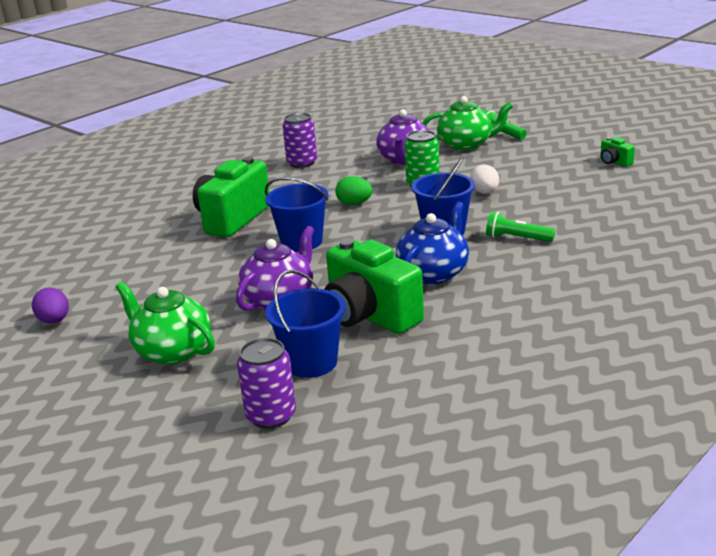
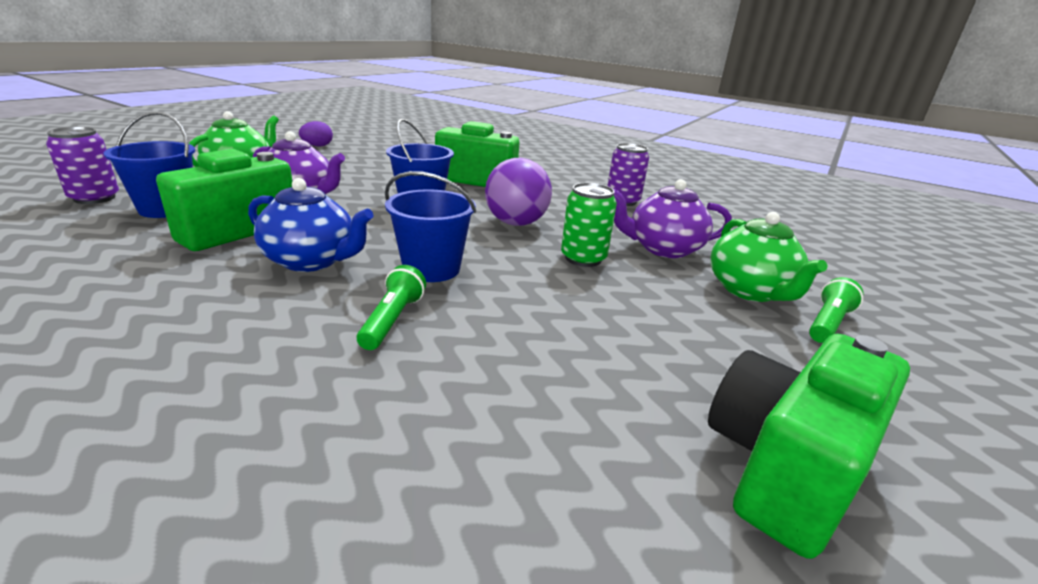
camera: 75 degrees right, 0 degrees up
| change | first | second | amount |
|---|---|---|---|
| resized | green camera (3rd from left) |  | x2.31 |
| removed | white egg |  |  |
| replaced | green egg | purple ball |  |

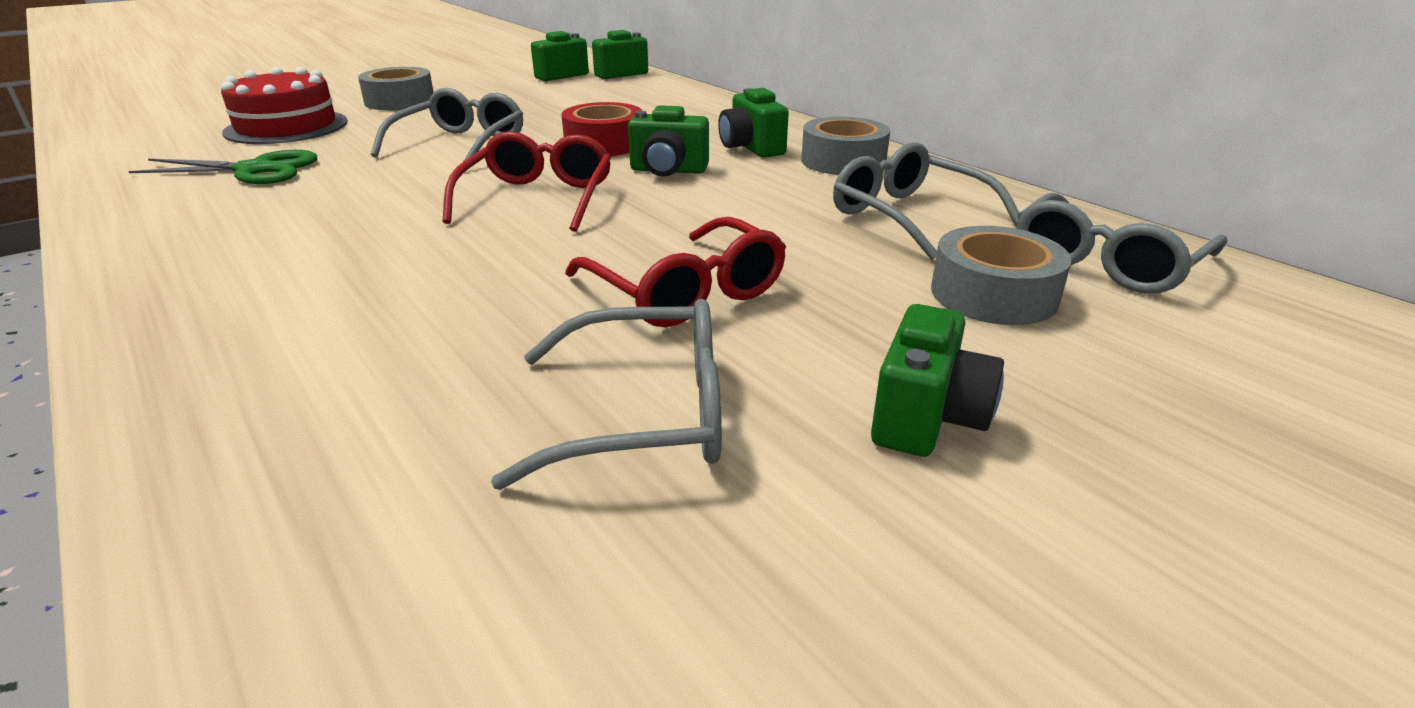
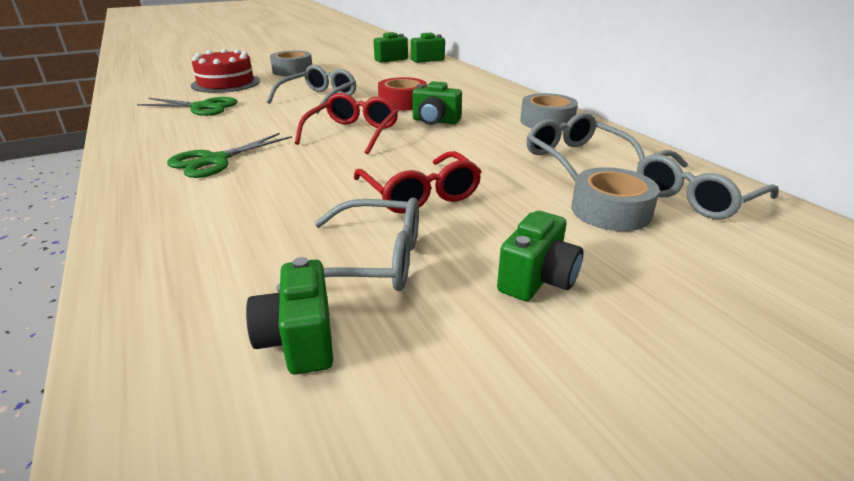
camera: 10 degrees right, 0 degrees up
| change | first | second | amount |
|---|---|---|---|
| moved | green camera (4th from left in the first image) | green camera (1st from left) |  |
| added |  | green scissors (2nd from left) |  |

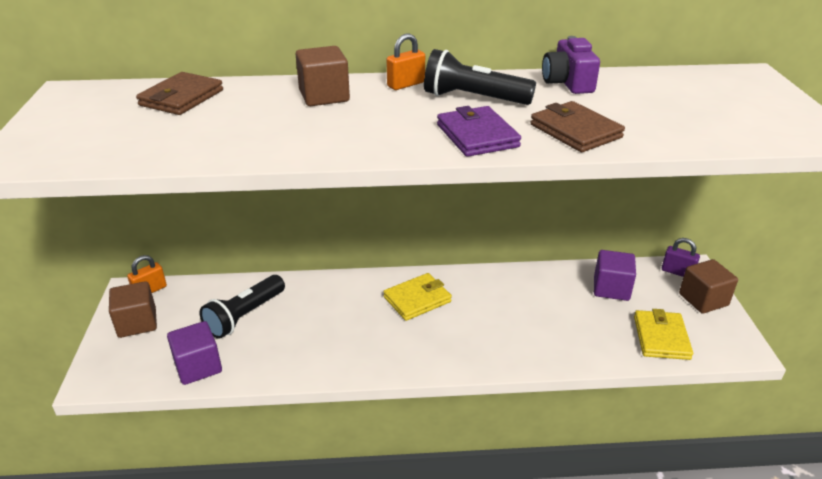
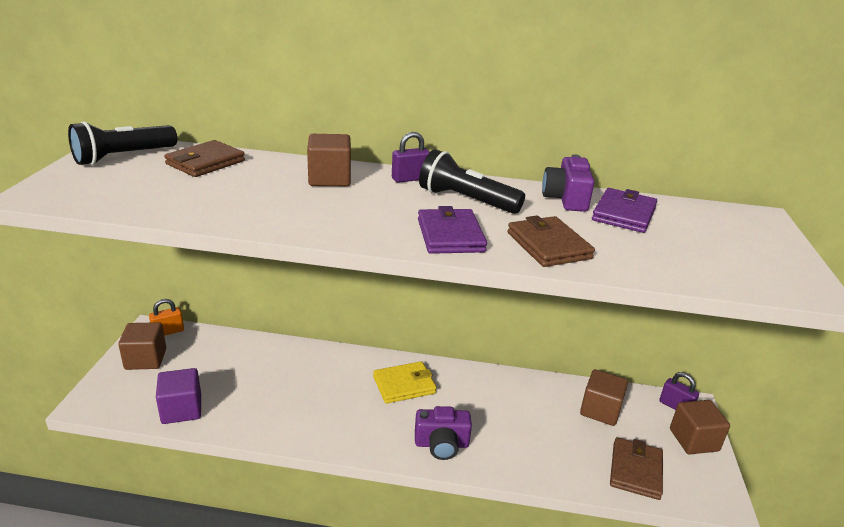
camera: 10 degrees right, 5 degrees down
| change | first | second | amount |
|---|---|---|---|
| recoloured | orange padlock (2nd from left) | purple padlock (1st from left) |  |
| recoloured | purple cube (2nd from left) | brown cube (3rd from left) |  |
| moved | black flashlight (1st from left) |  |  |
| recoloured | yellow wallet (2nd from left) | brown wallet (3rd from left) |  |
| added |  | purple wallet (2nd from left) |  |
| added |  | purple camera (1st from left) |  |

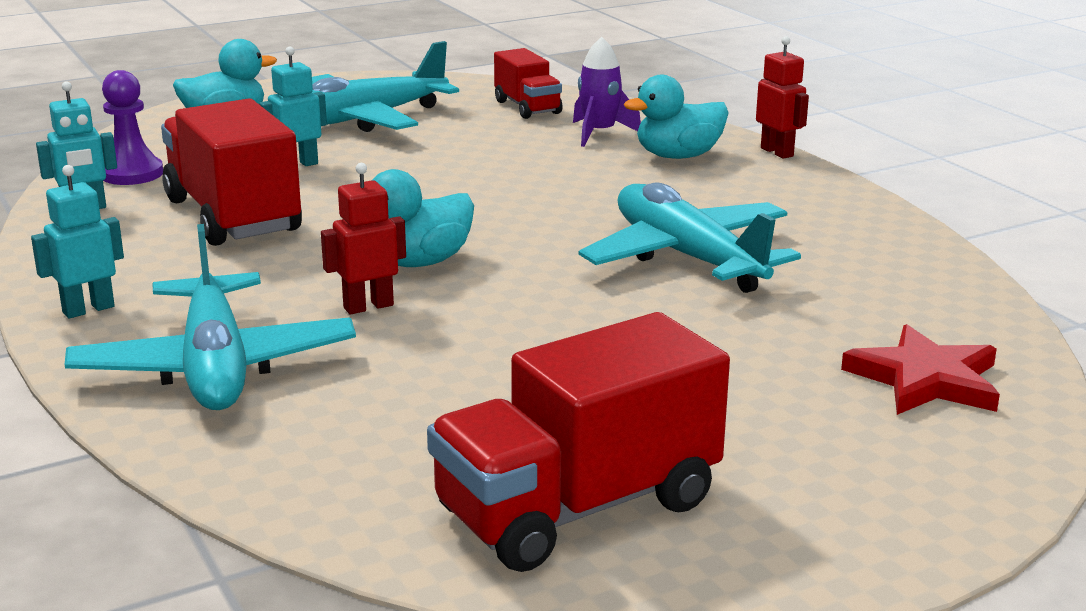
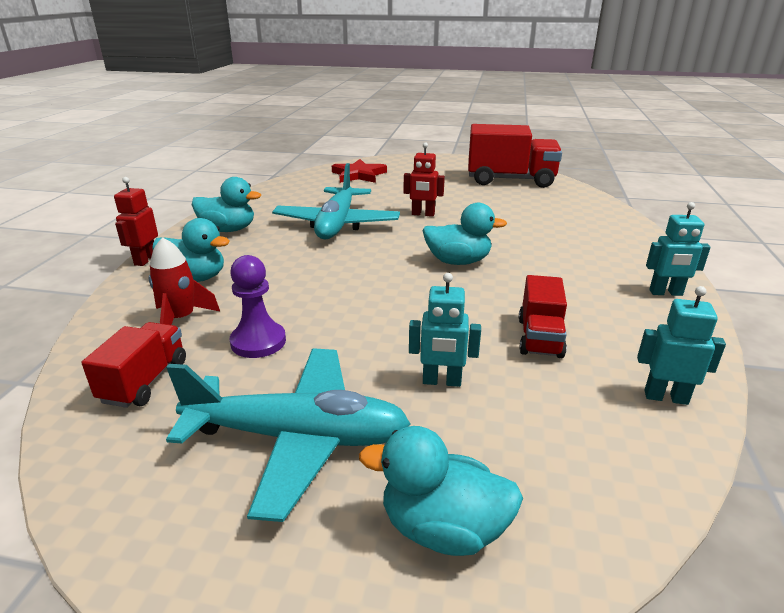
camera: 140 degrees left, 5 degrees up
| change | first | second | amount |
|---|---|---|---|
| recoloured | purple rocket | red rocket |  |
| moved | purple pawn |  |  |
| resized | red truck (1st from left in the first image) | red truck (3rd from left) | x0.55 |
| moved | red robot (1st from left in the first image) | red robot (2nd from left) |  |
| removed | turquoise plane (1st from left) |  |  |
| added |  | turquoise duck (2nd from left) |  |

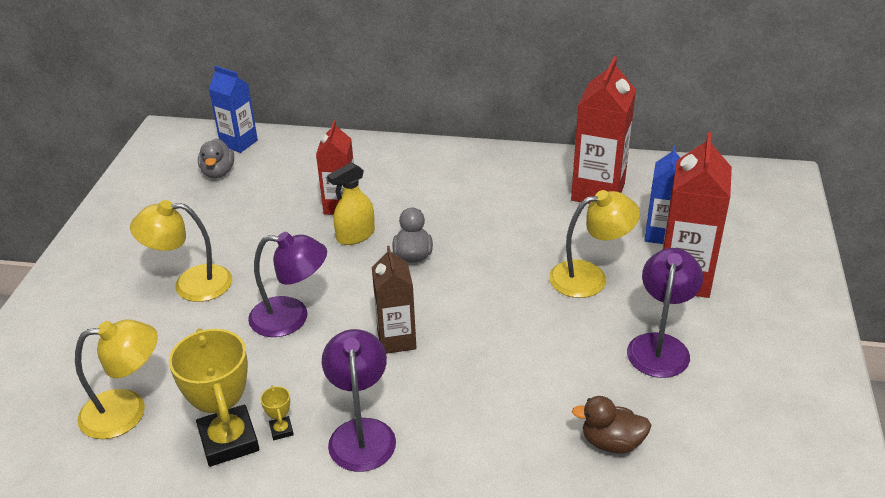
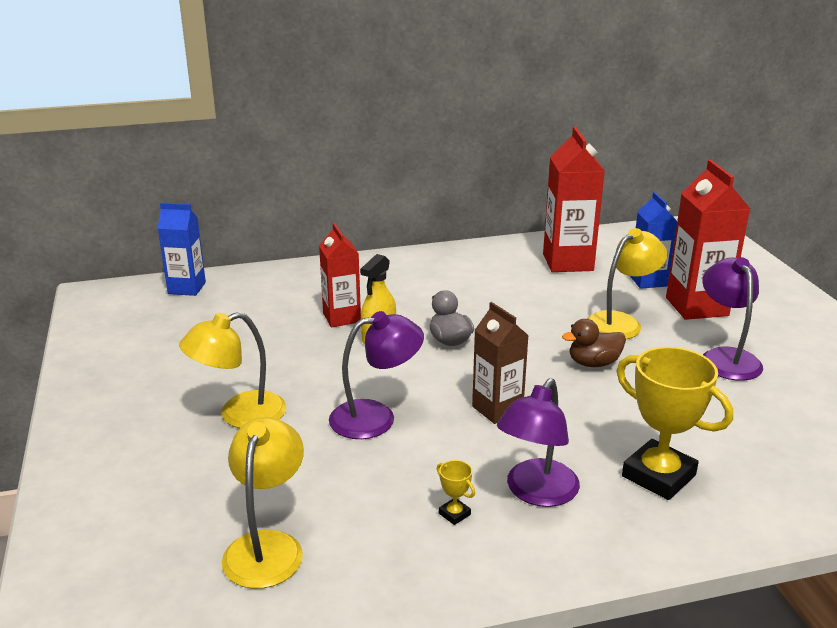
camera: 25 degrees left, 10 degrees down
| change | first | second | amount |
|---|---|---|---|
| removed | grey duck (1st from left) |  |  |
| turned | yellow lamp (1st from left in the first image) | yellow lamp (2nd from left) | 45 degrees counterclockwise |
| moved | yellow trophy (1st from left in the first image) | yellow trophy (2nd from left) |  |
| turned | purple lamp (2nd from left) |  | 120 degrees counterclockwise |
| moved | brown duck |  |  |

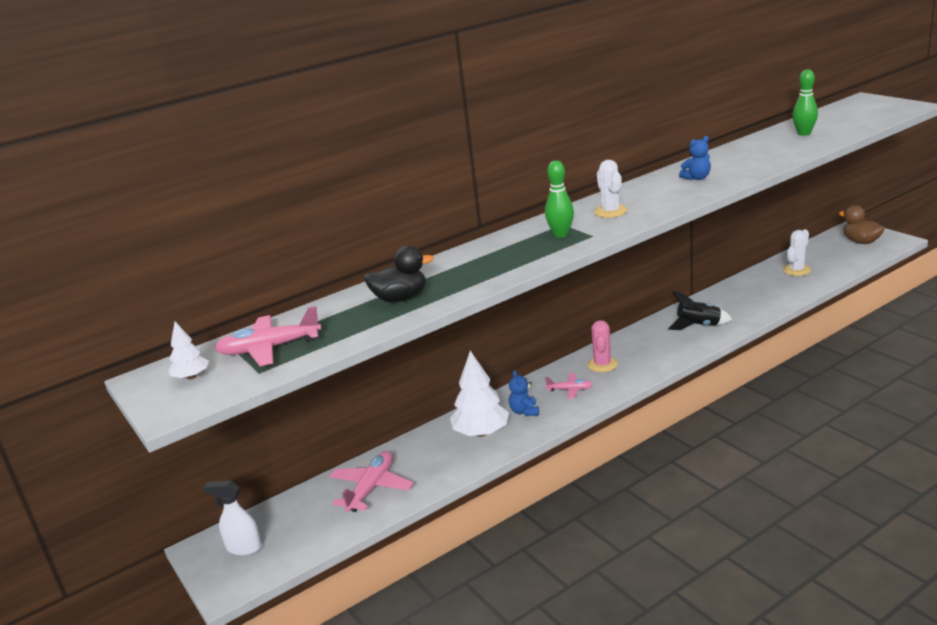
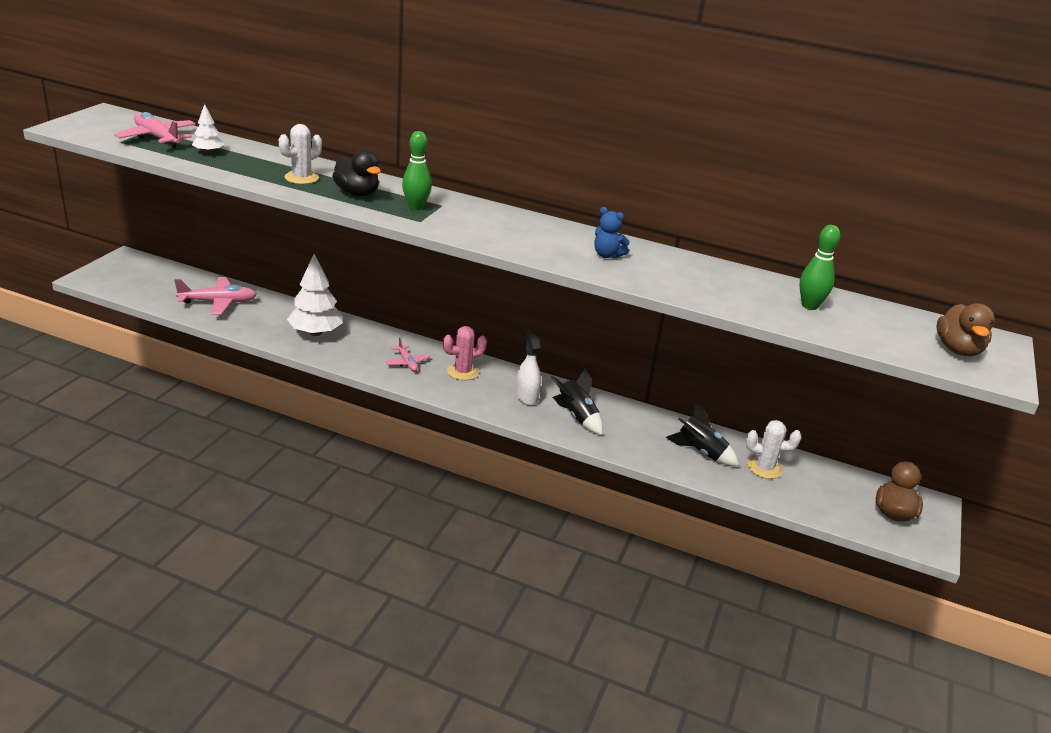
camera: 50 degrees right, 5 degrees up
| change | first | second | amount |
|---|---|---|---|
| moved | white cactus (1st from left) |  |  |
| moved | black duck |  |  |
| moved | white tree (1st from left) |  |  |
| removed | blue teddy bear (1st from left) |  |  |
| moved | white spray bottle |  |  |
| added |  | brown duck (2nd from left) |  |
| added |  | black rocket (2nd from left) |  |

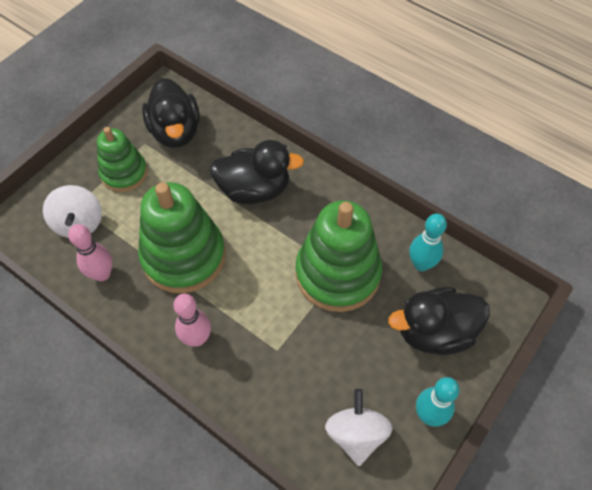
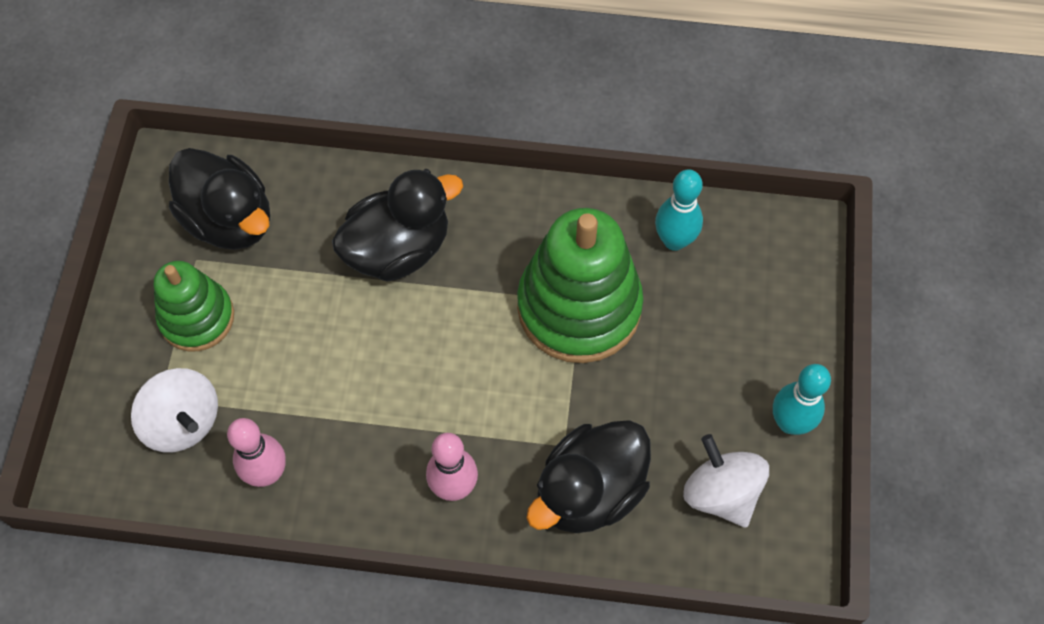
camera: 30 degrees left, 5 degrees up
| change | first | second | amount |
|---|---|---|---|
| removed | green stacking toy (2nd from left) |  |  |
| moved | black duck (3rd from left) |  |  |

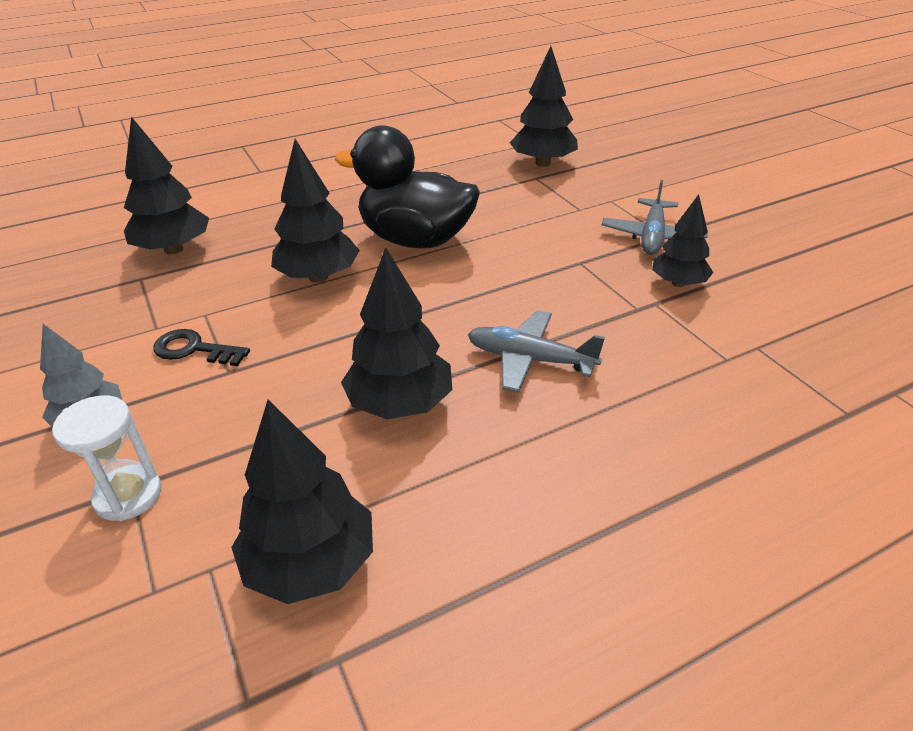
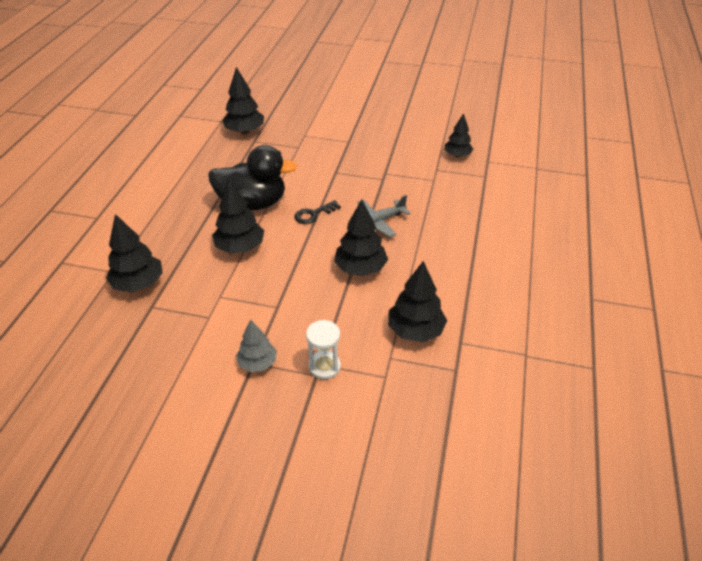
camera: 50 degrees left, 5 degrees up
| change | first | second | amount |
|---|---|---|---|
| turned | black duck |  | 150 degrees counterclockwise |
| removed | grey plane (2nd from left) |  |  |
| moved | black tree (6th from left) |  |  |
| moved | black key |  |  |

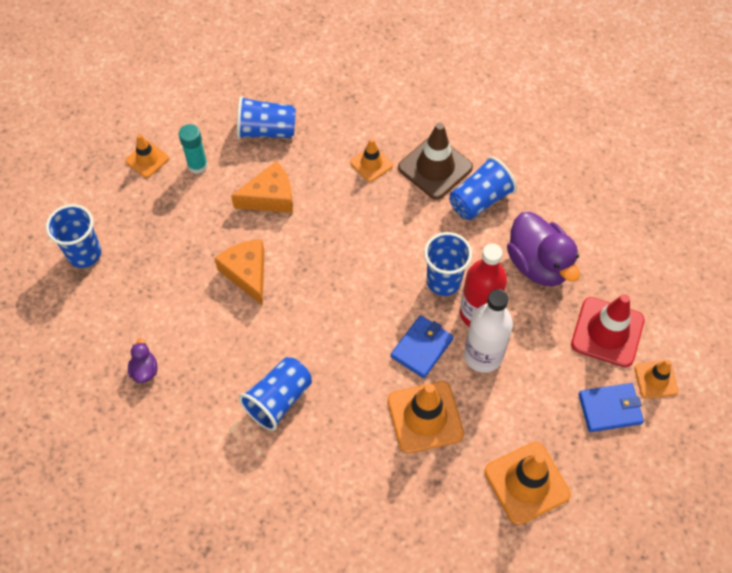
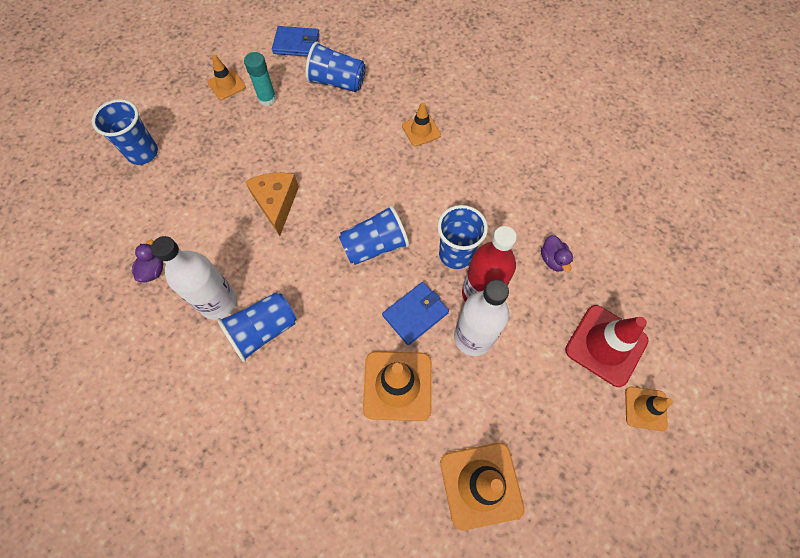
camera: 15 degrees right, 5 degrees up
| change | first | second | amount |
|---|---|---|---|
| removed | brown traffic cone |  |  |
| moved | blue cup (5th from left in the first image) | blue cup (4th from left) |  |
| removed | orange cheese (2nd from left) |  |  |
| resized | purple duck (2nd from left) |  | x0.46 |
| moved | blue wallet (2nd from left in the first image) | blue wallet (1st from left) |  |
| added |  | white bottle (1st from left) |  |

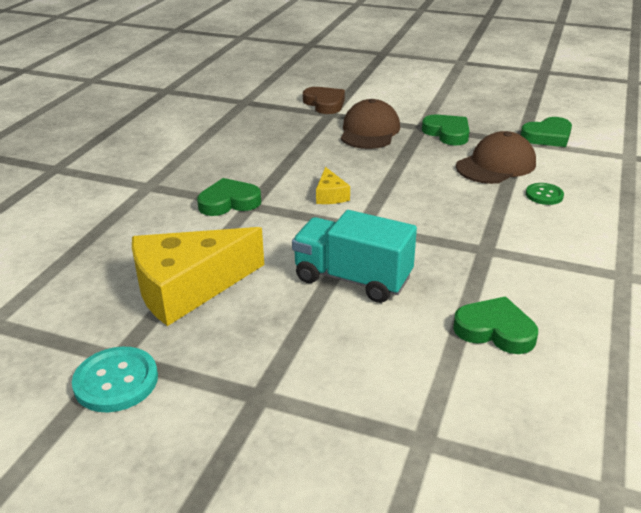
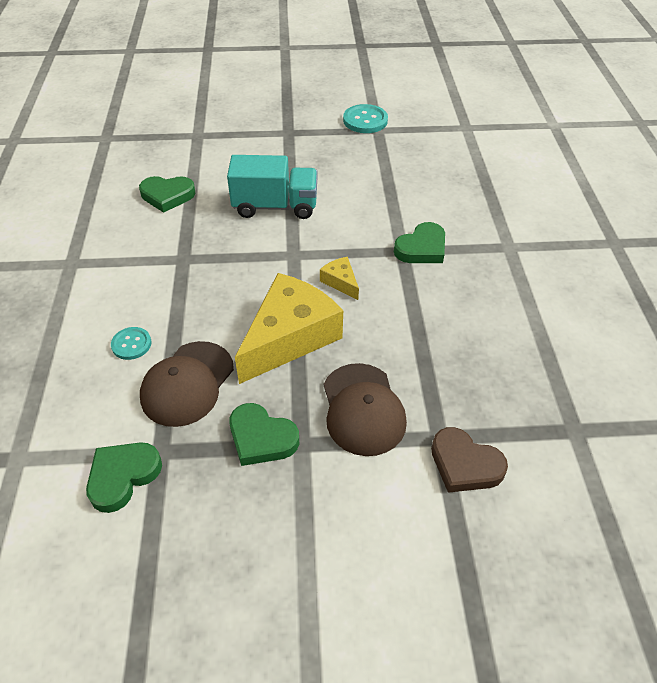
camera: 155 degrees right, 15 degrees up
| change | first | second | amount |
|---|---|---|---|
| recoloured | green button | turquoise button (1st from left) |  |
| moved | yellow cheese (1st from left) |  |  |

